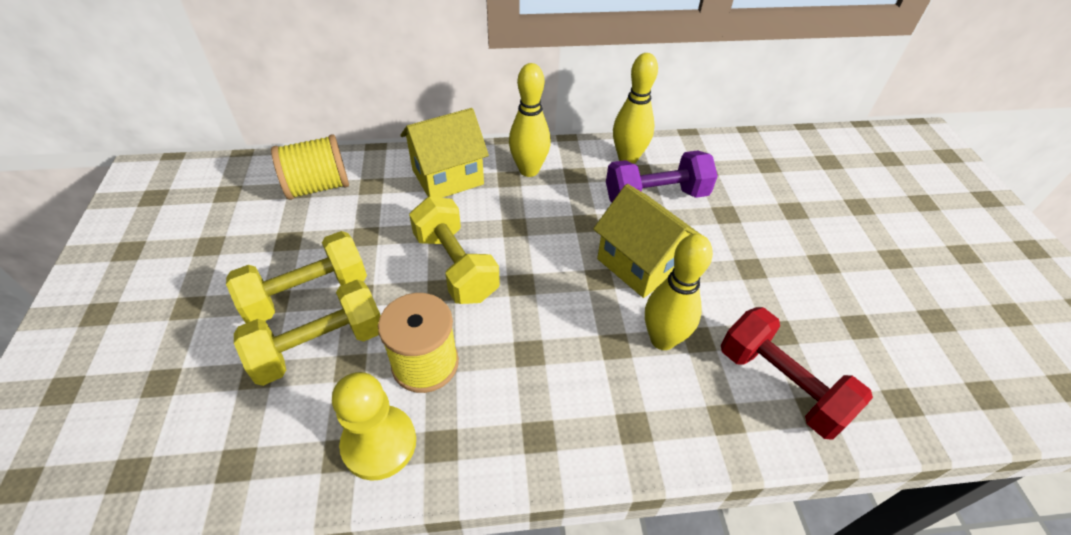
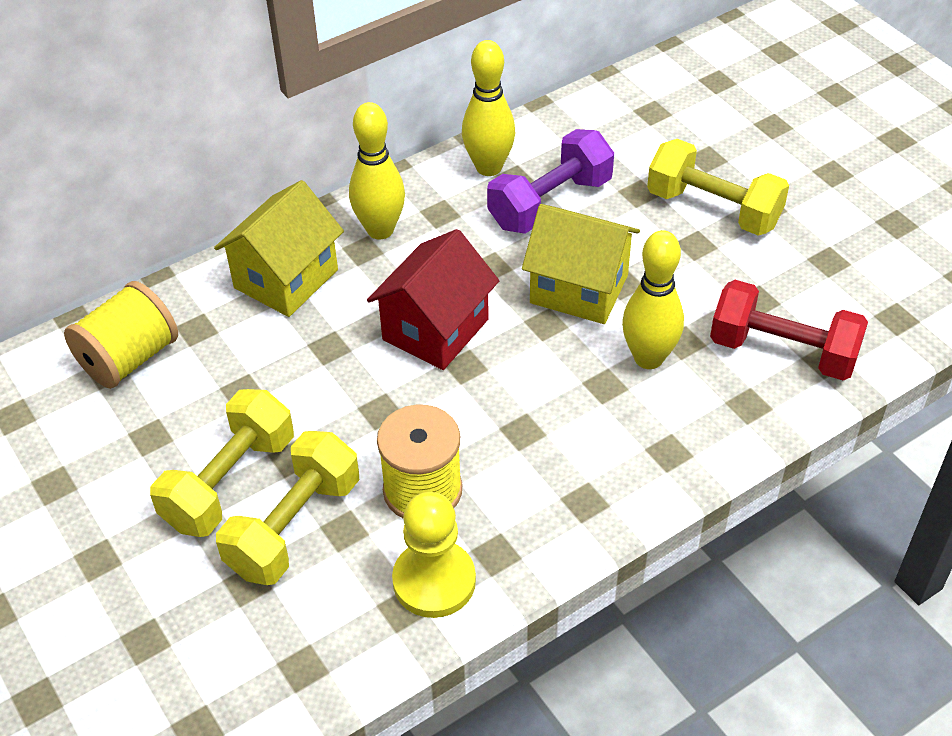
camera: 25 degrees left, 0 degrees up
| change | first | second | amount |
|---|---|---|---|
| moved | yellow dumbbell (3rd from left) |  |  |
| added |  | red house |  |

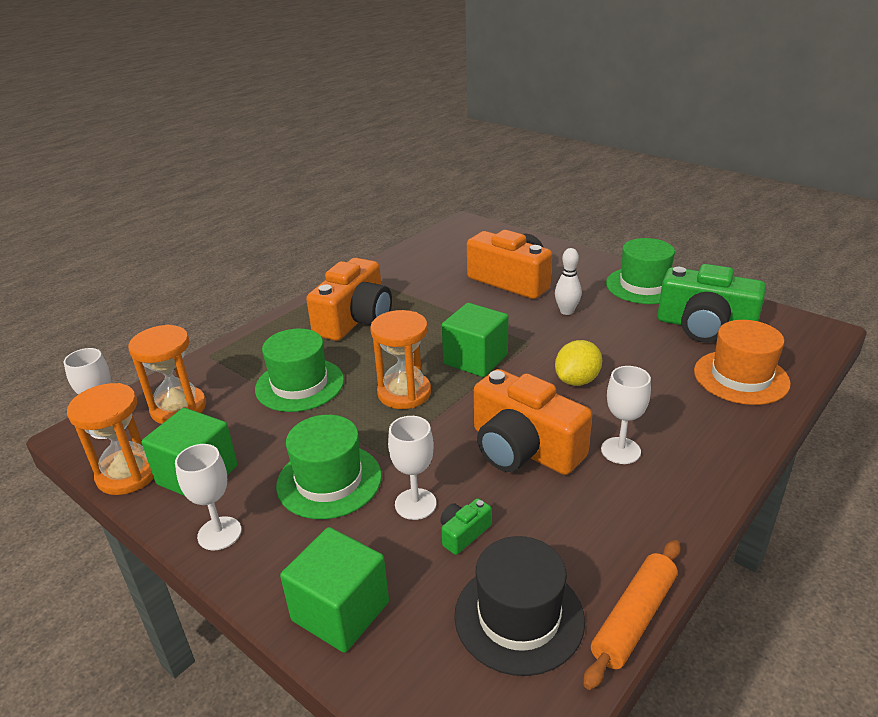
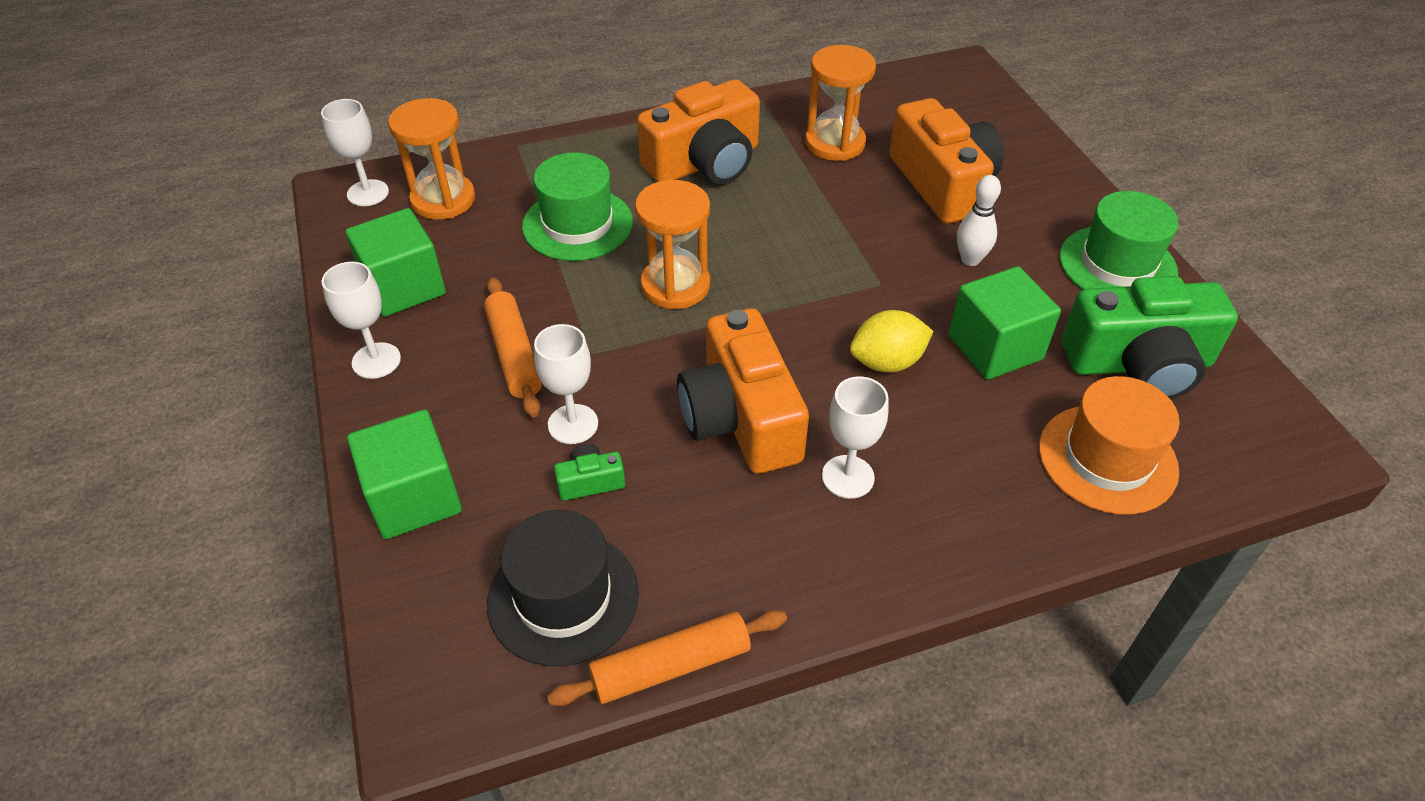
camera: 30 degrees right, 15 degrees up
| change | first | second | amount |
|---|---|---|---|
| turned | green camera (2nd from left) |  | 60 degrees counterclockwise |
| moved | green cube (3rd from left) |  |  |
| moved | orange hourglass (1st from left in the first image) | orange hourglass (3rd from left) |  |
| replaced | green hat (2nd from left) | orange rolling pin (1st from left) |  |

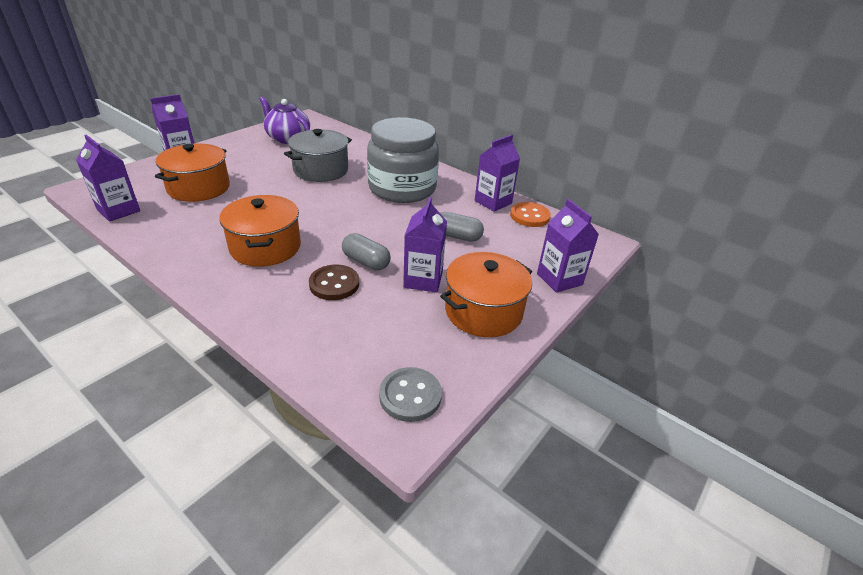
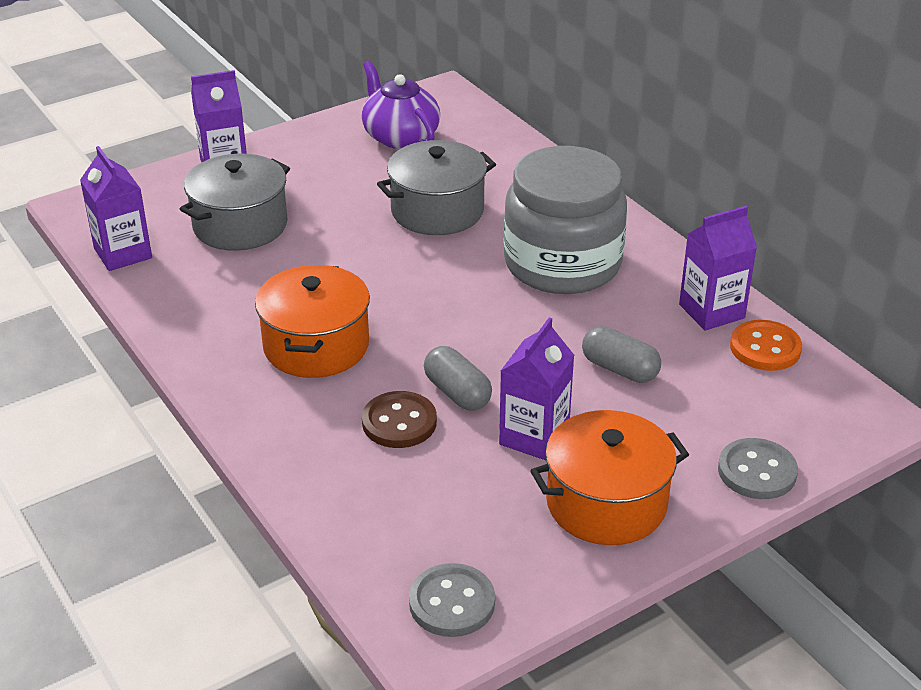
camera: 20 degrees right, 0 degrees up
| change | first | second | amount |
|---|---|---|---|
| recoloured | orange pot (1st from left) | grey pot (1st from left) |  |
| replaced | purple carton (5th from left) | grey button (2nd from left) |  |

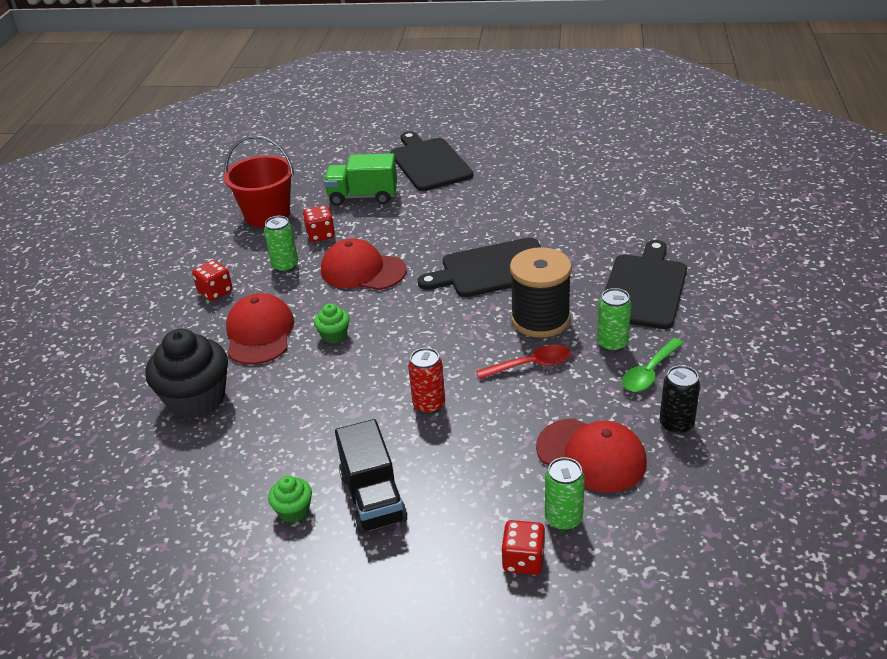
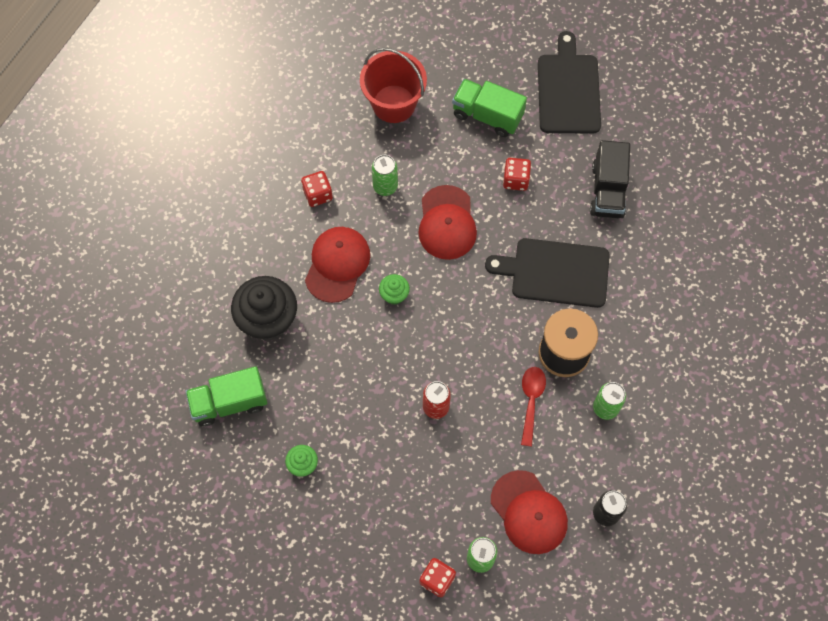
camera: 20 degrees right, 30 degrees up
| change | first | second | amount |
|---|---|---|---|
| moved | red dice (2nd from left in the first image) | red dice (3rd from left) |  |
| turned | red cap (2nd from left) |  | 135 degrees counterclockwise |
| removed | black cutting board (3rd from left) |  |  |
| removed | green spoon |  |  |
| turned | red spoon |  | 90 degrees counterclockwise |
| moved | black truck |  |  |
| added |  | green truck (1st from left) |  |

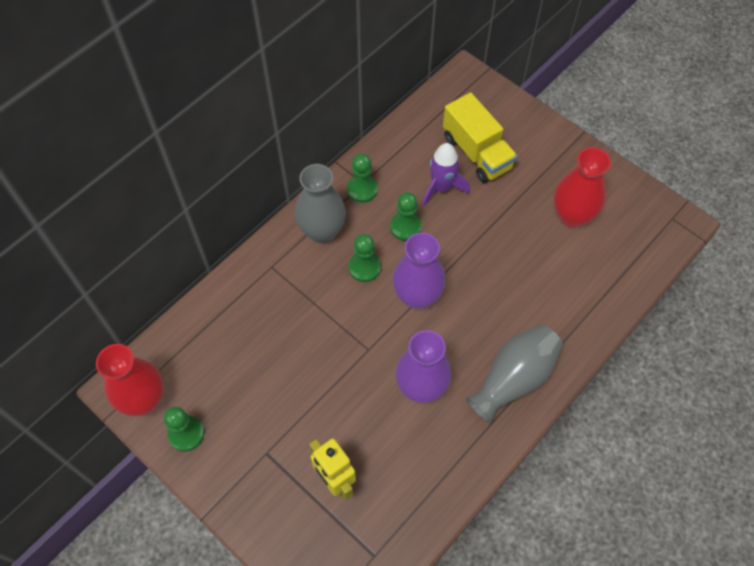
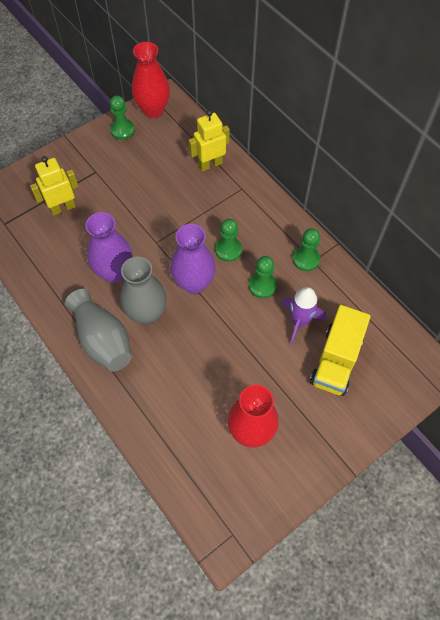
camera: 100 degrees right, 0 degrees up
| change | first | second | amount |
|---|---|---|---|
| turned | yellow truck |  | 45 degrees counterclockwise |
| moved | grey vase (1st from left in the first image) | grey vase (2nd from left) |  |
| added |  | yellow robot (2nd from left) |  |

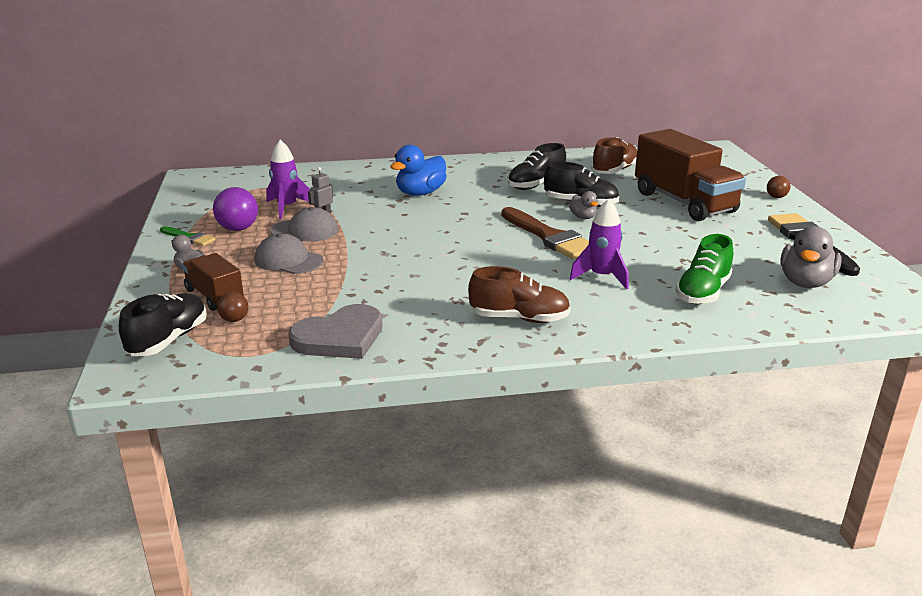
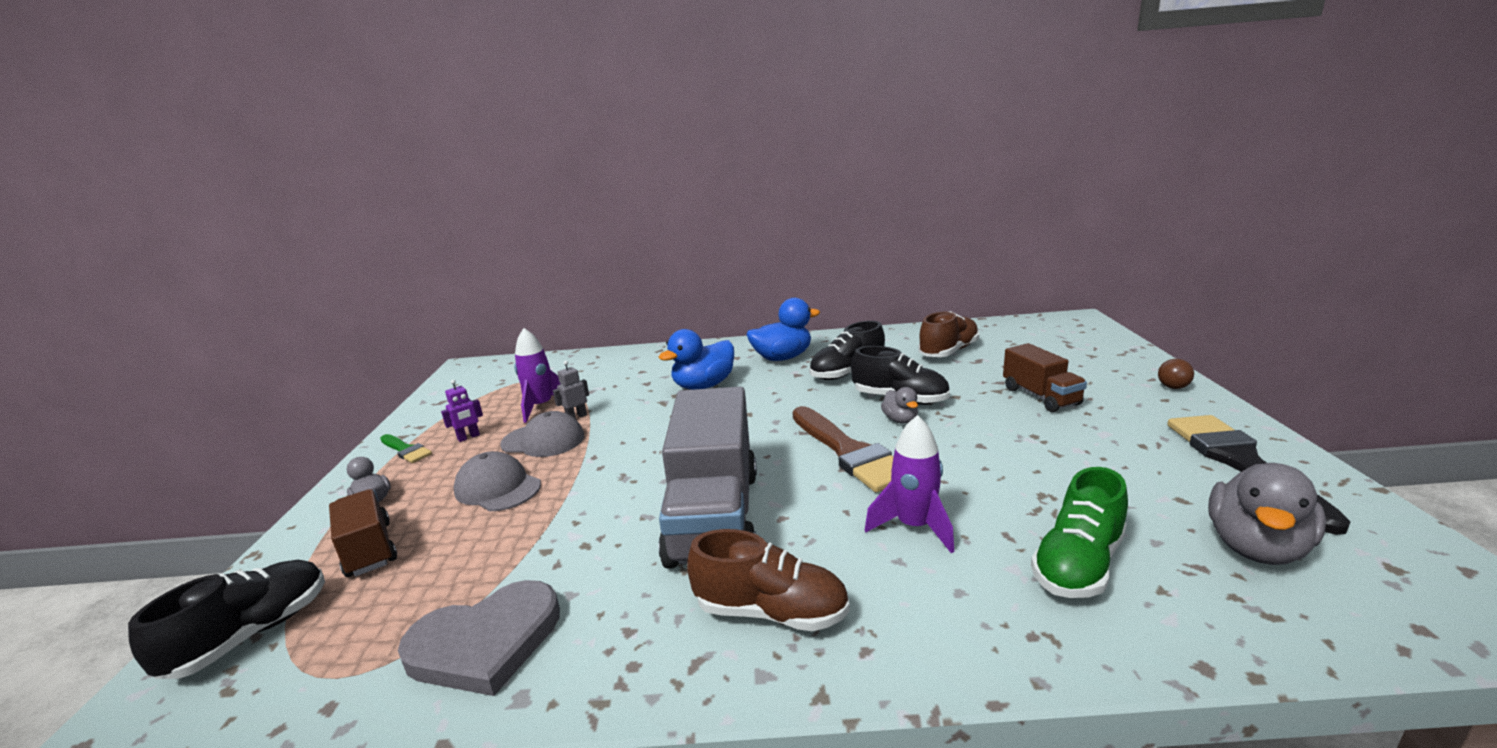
camera: 10 degrees right, 5 degrees down
| change | first | second | amount |
|---|---|---|---|
| resized | brown truck (2nd from left) |  | x0.54 |
| replaced | purple ball | purple robot |  |
| removed | brown ball (1st from left) |  |  |
| added |  | blue duck (2nd from left) |  |
| added |  | grey truck |  |

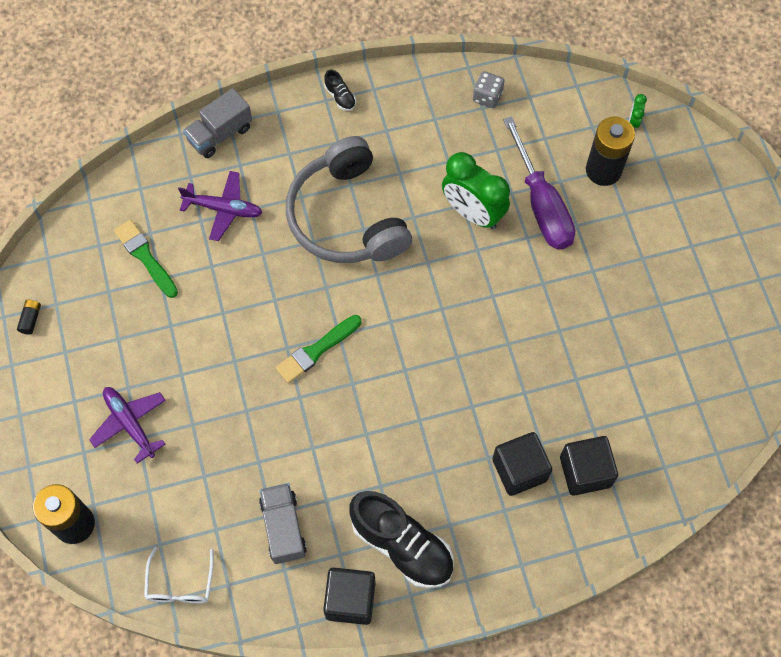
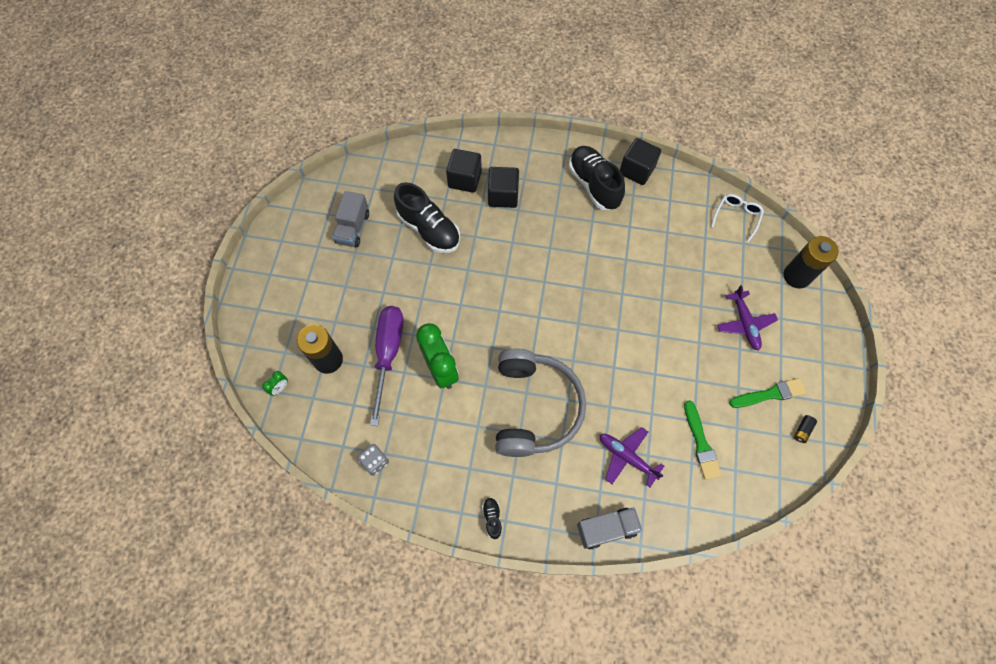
camera: 155 degrees left, 0 degrees up
| change | first | second | amount |
|---|---|---|---|
| moved | green brush (2nd from left) |  |  |
| moved | grey truck (2nd from left in the first image) | grey truck (1st from left) |  |
| added |  | black shoe (1st from left) |  |

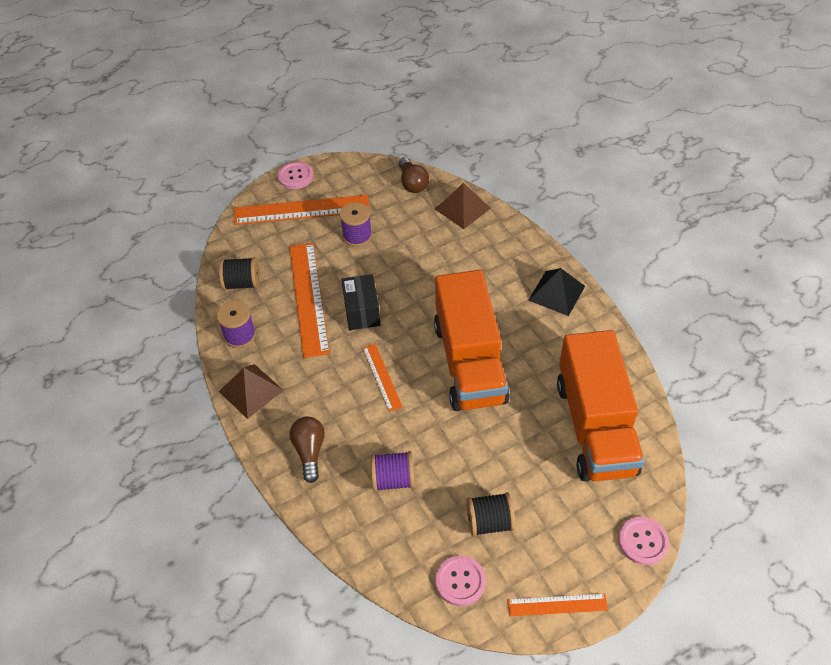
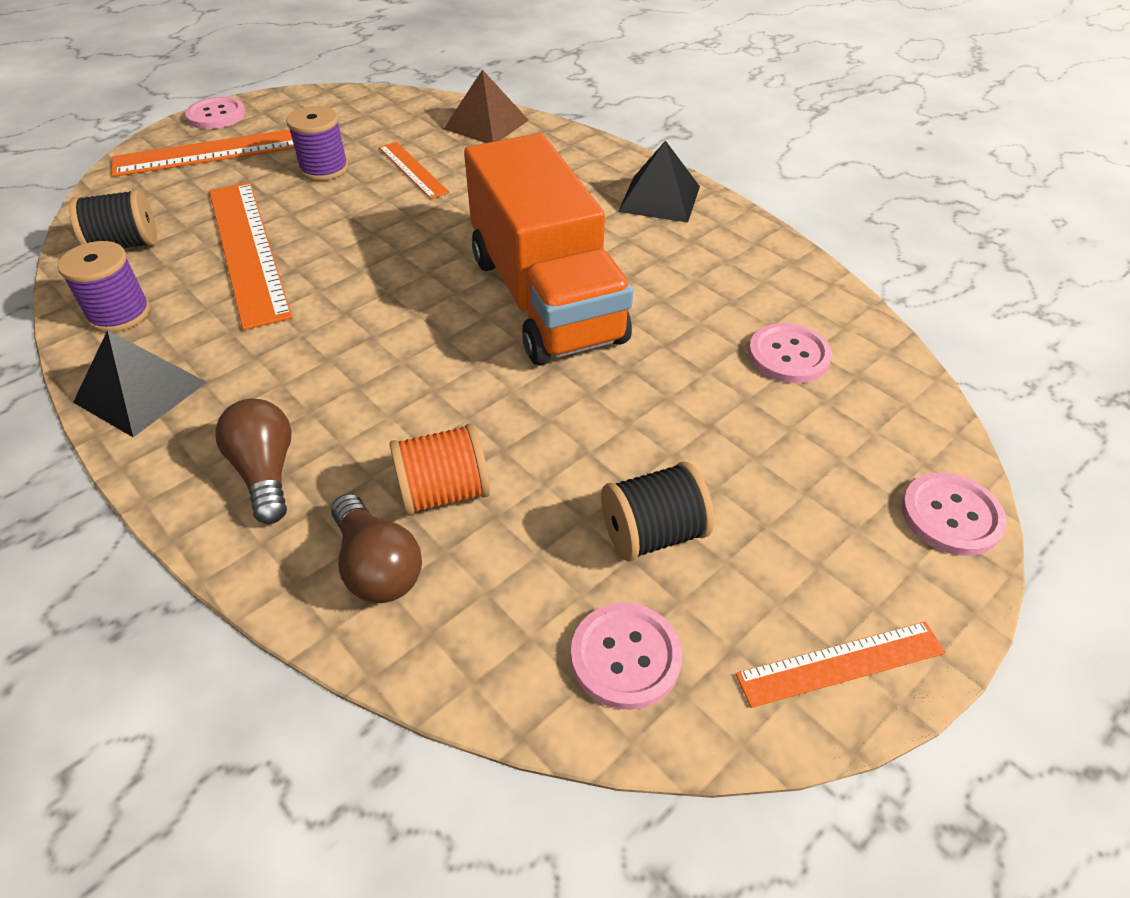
camera: 15 degrees left, 5 degrees down
| change | first | second | amount |
|---|---|---|---|
| moved | brown light bulb (2nd from left) |  |  |
| removed | black box |  |  |
| replaced | orange truck (2nd from left) | pink button (3rd from left) |  |
| moved | orange ruler (3rd from left) |  |  |
| recoloured | brown pyramid (1st from left) | black pyramid (1st from left) |  |
| recoloured | purple spool (3rd from left) | orange spool |  |

